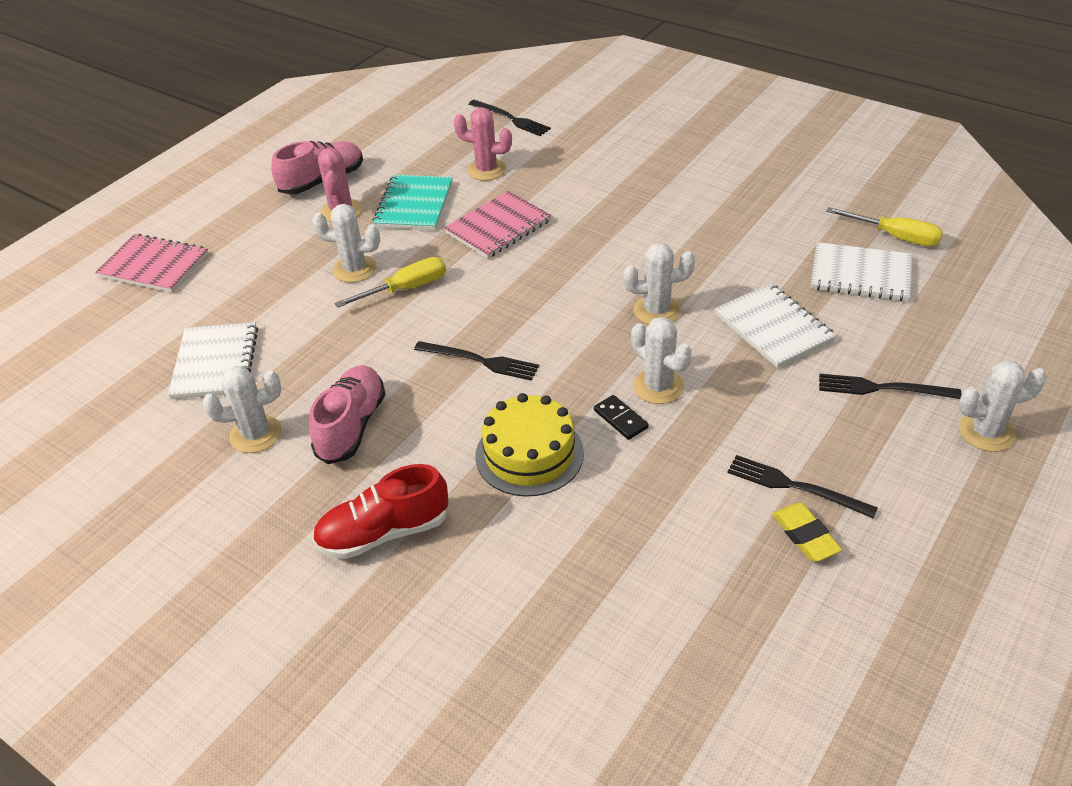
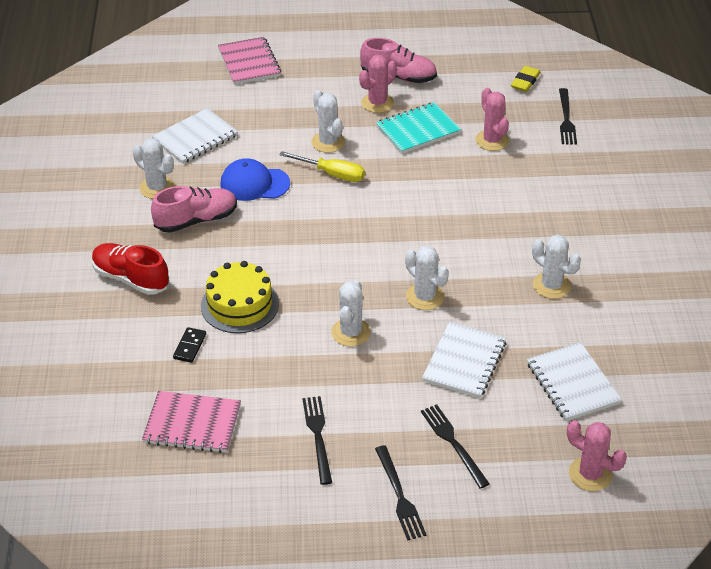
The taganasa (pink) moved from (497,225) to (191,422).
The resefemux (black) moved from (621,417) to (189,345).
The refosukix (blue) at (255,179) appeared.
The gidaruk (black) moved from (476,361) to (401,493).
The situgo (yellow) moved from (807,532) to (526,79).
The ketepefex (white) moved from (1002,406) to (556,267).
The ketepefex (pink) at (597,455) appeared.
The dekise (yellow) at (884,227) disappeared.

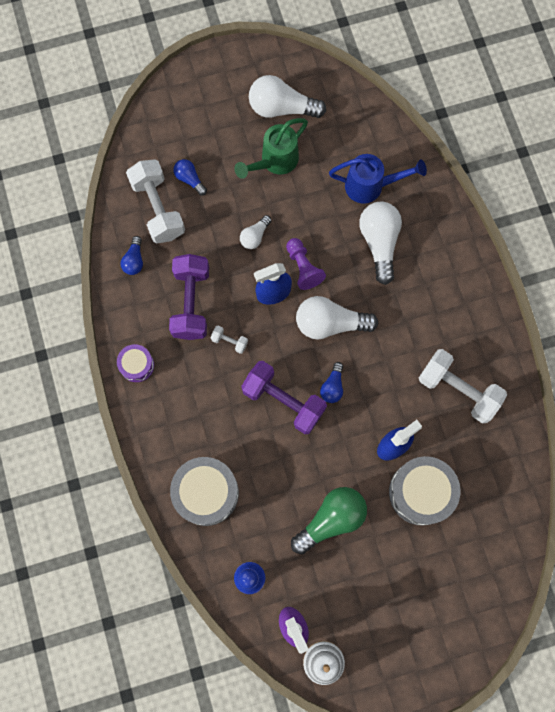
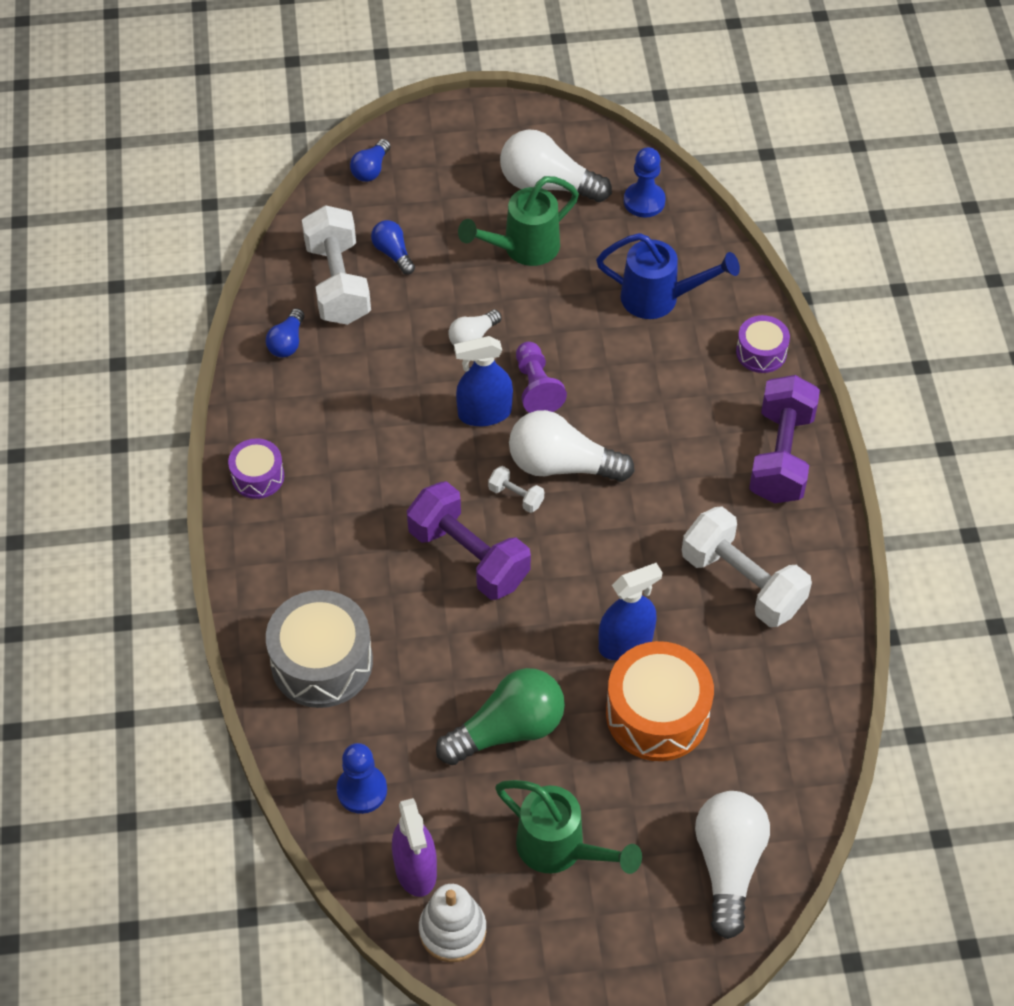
The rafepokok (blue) moved from (331,382) to (370,160).
The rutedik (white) moved from (229,340) to (516,489).
The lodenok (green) at (568,827) appeared.
The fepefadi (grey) at (424,491) became the fepefadi (orange) at (660,701).
The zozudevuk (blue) at (645,182) appeared.
The rafepokok (white) moved from (380,243) to (732,865).
The fepefadi (purple) at (763,344) appeared.
The rutedik (purple) moved from (189,297) to (784,439).

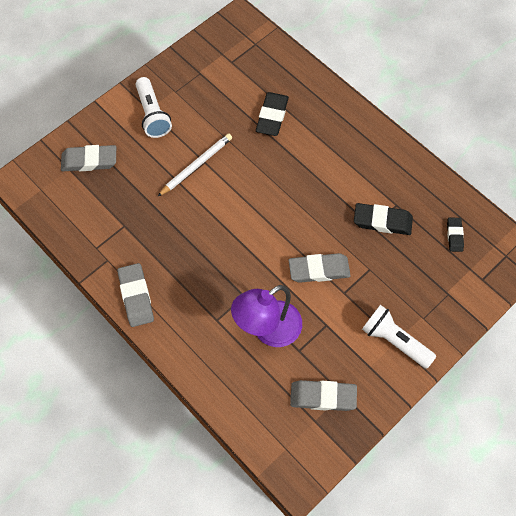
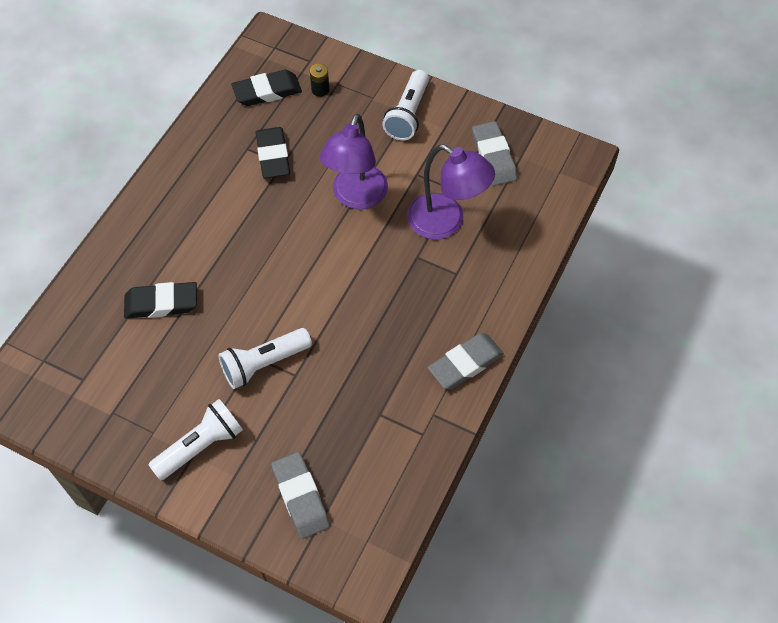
The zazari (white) at (194,165) was replaced by the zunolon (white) at (265,358).
The situgo (black) at (455,235) changed to 1.69 times the size.
The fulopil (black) at (319,80) appeared.
The situgo (grey) at (320,268) was replaced by the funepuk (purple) at (354,161).

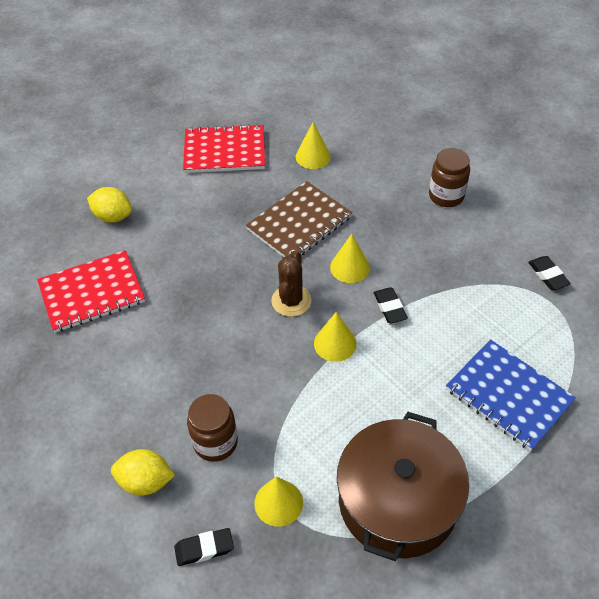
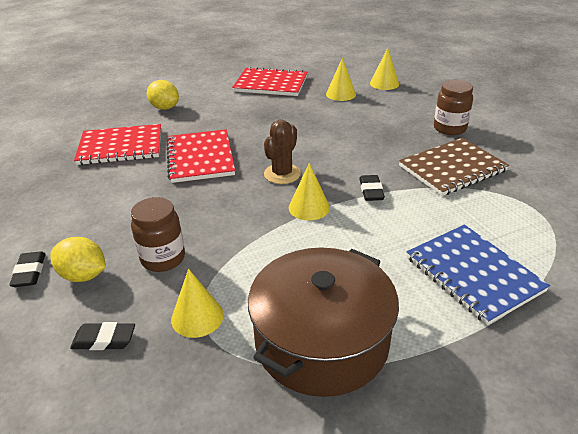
The situgo (black) moved from (549,273) to (27,269).
The taganasa (red) at (201,156) appeared.
The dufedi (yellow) moved from (350,258) to (384,69).
The taganasa (brown) moved from (299,219) to (454,167).

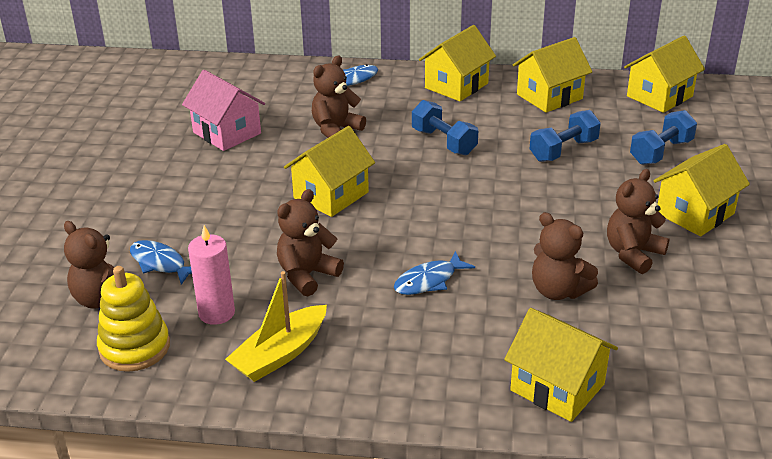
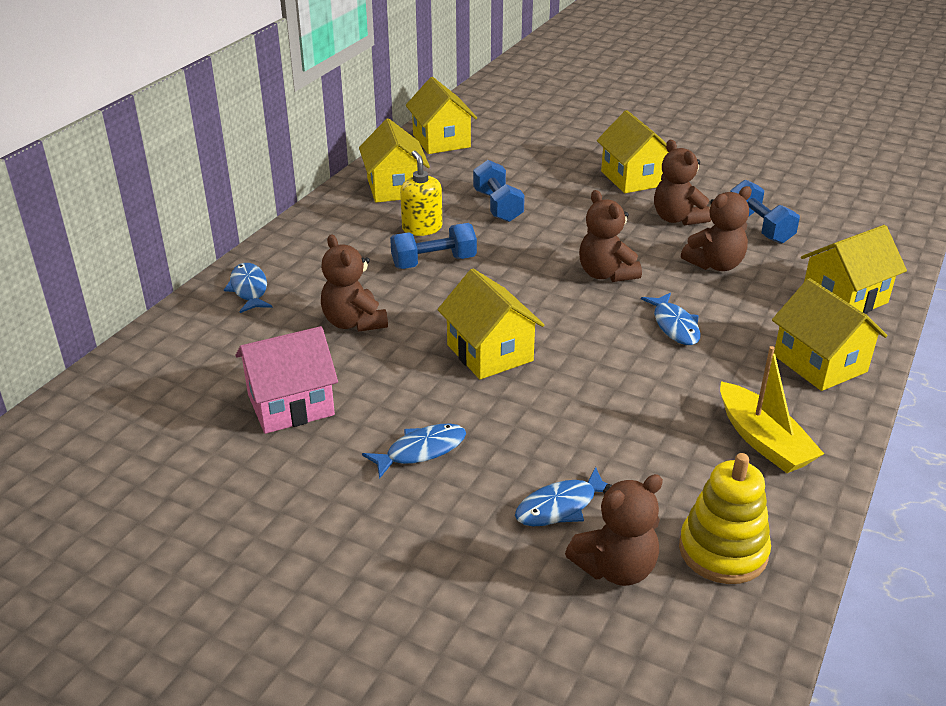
The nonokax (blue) at (414,451) appeared.
The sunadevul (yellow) at (421,193) appeared.
The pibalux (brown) moved from (310,243) to (610,236).
The rutedik (blue) moved from (663,137) to (765,212).
The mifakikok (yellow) moved from (457,63) to (830,334).
The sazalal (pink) at (211,275) disappeared.

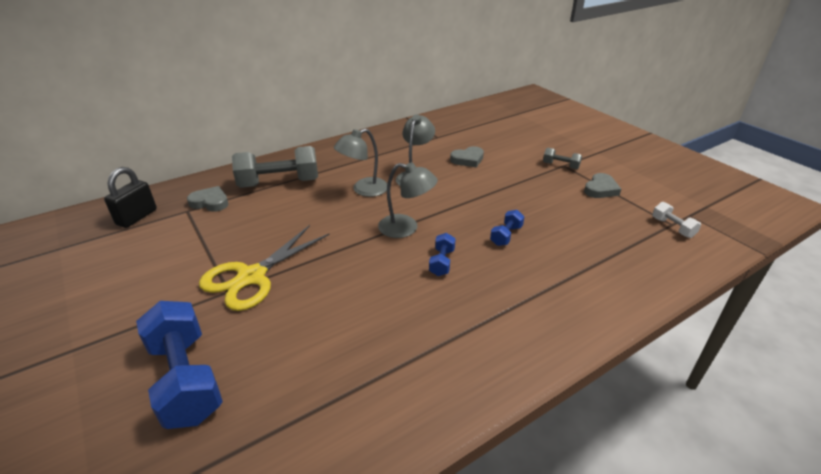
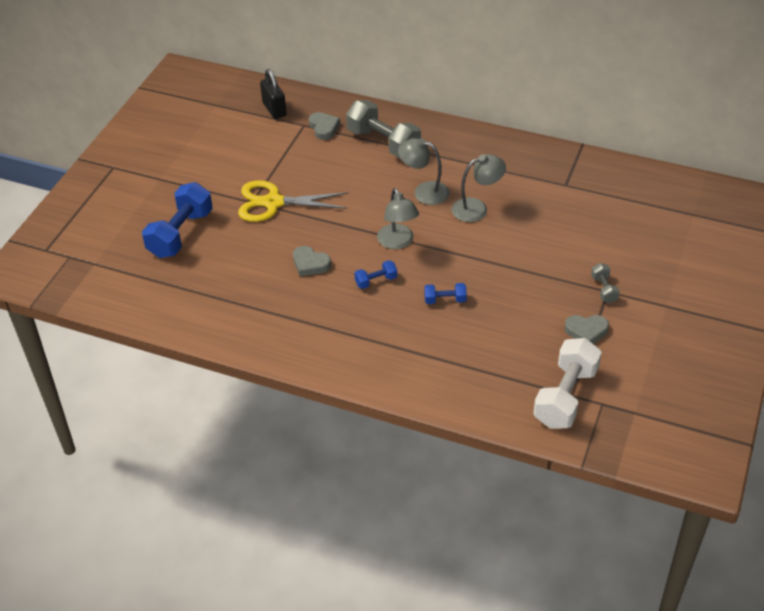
The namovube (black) at (130,197) turned 75 degrees clockwise.
The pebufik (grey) moved from (467,156) to (312,261).
The rutedik (white) at (676,220) changed to 2.10 times the size.

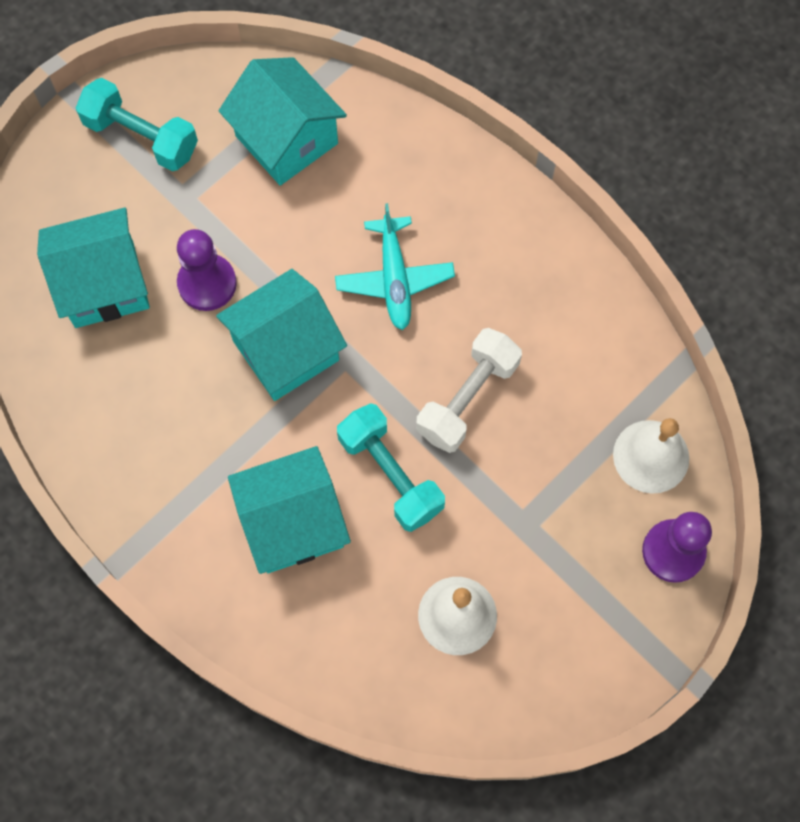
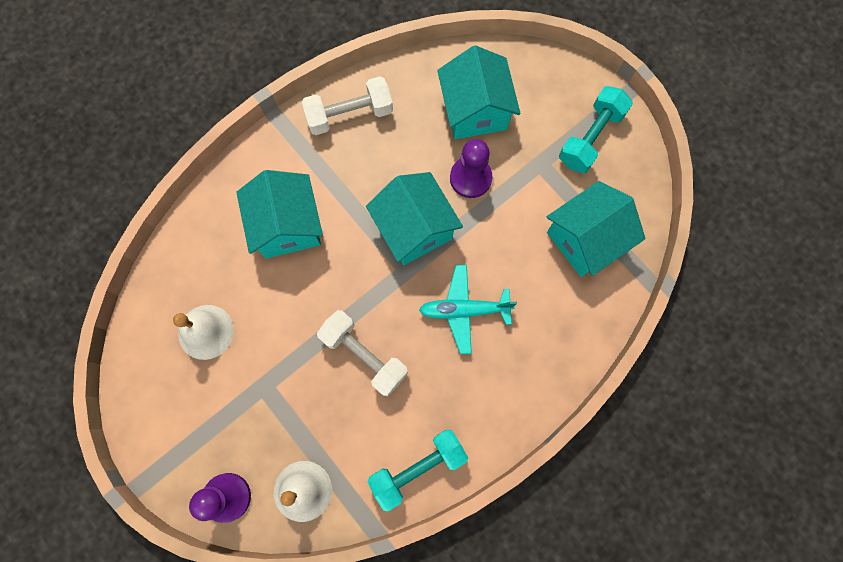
The rutedik (white) at (347,105) appeared.
The rutedik (turquoise) moved from (391,467) to (417,470).

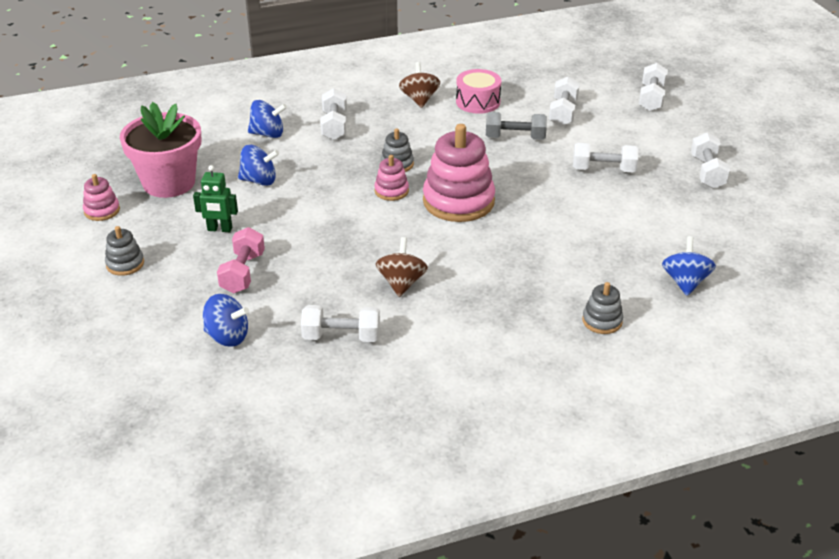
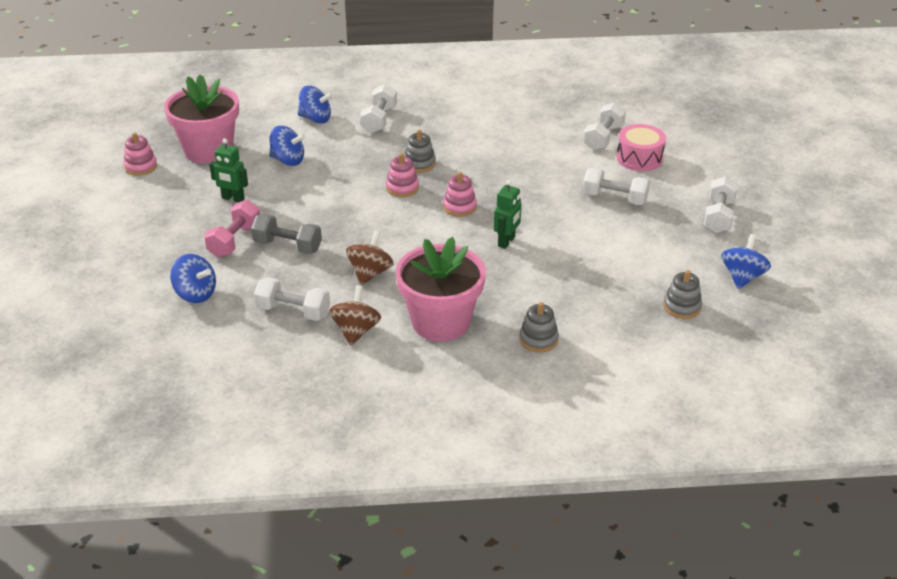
The rutedik (grey) moved from (516,126) to (286,234).
The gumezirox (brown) moved from (419,85) to (355,315).
The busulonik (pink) at (441,289) appeared.
The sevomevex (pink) at (459,173) changed to 0.48 times the size.
The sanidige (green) at (508,214) appeared.
The fepefadi (pink) moved from (479,91) to (641,147).
The sevomevex (grey) moved from (124,251) to (682,294).
The gumezirox (blue) moved from (689,266) to (746,261).
The rutedik (white) at (653,87) disappeared.

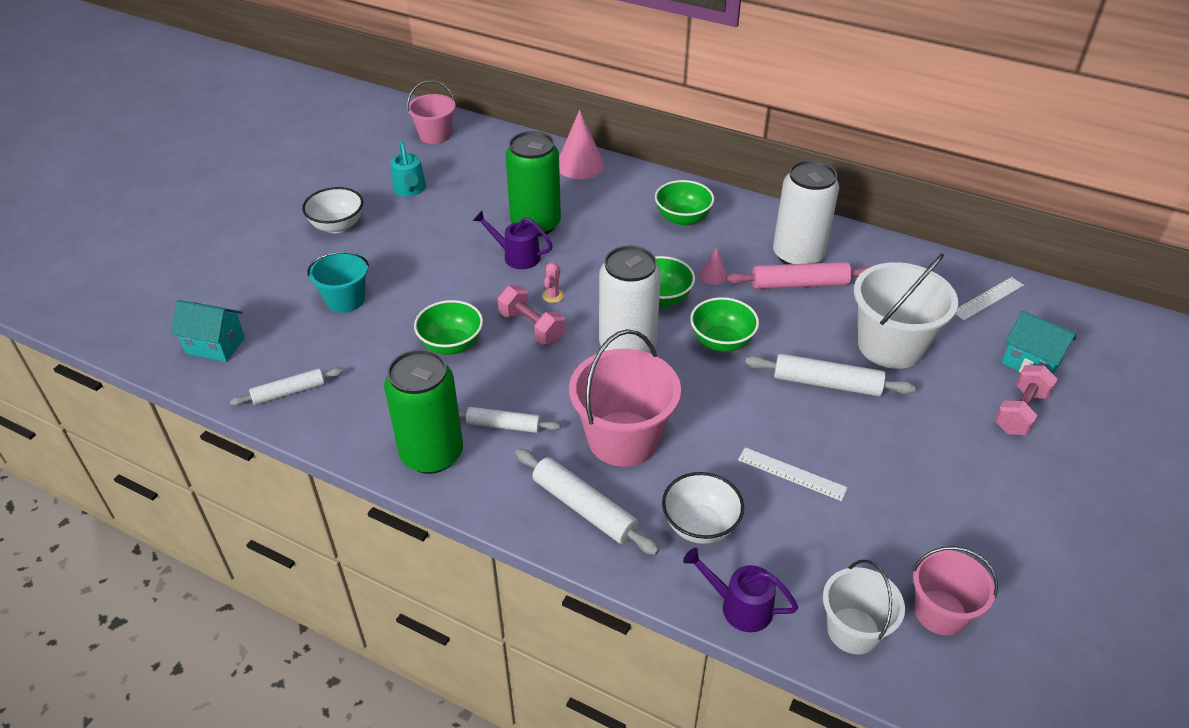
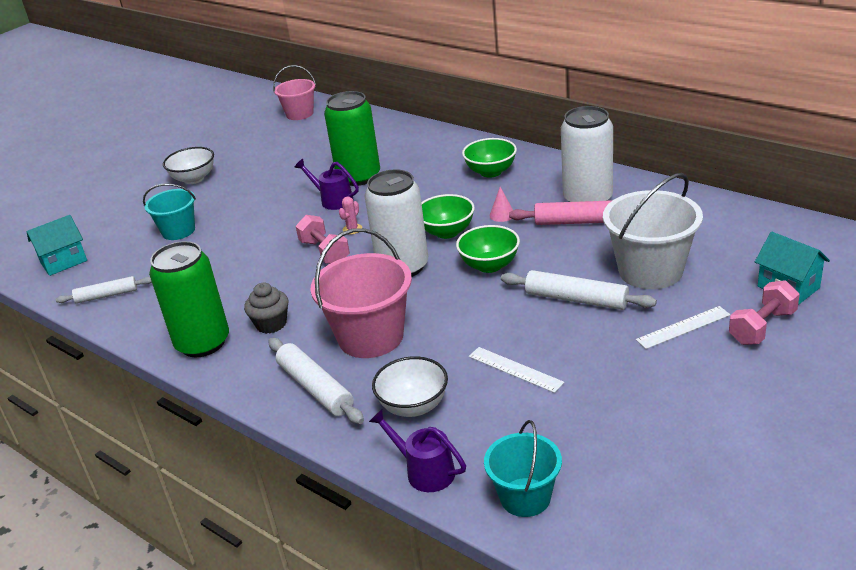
The mifakikok (turquoise) at (208,331) turned 60 degrees counterclockwise.
The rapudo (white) at (509,420) was replaced by the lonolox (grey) at (266,308).
The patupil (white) at (864,607) became the patupil (turquoise) at (523,468).
The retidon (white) moved from (989,299) to (683,327).
The lodenok (turquoise) at (408,169) disappeared.
The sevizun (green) at (448,327) disappeared.
The dufedi (pink) at (581,144) disappeared.
The patupil (pink) at (955,591) disappeared.

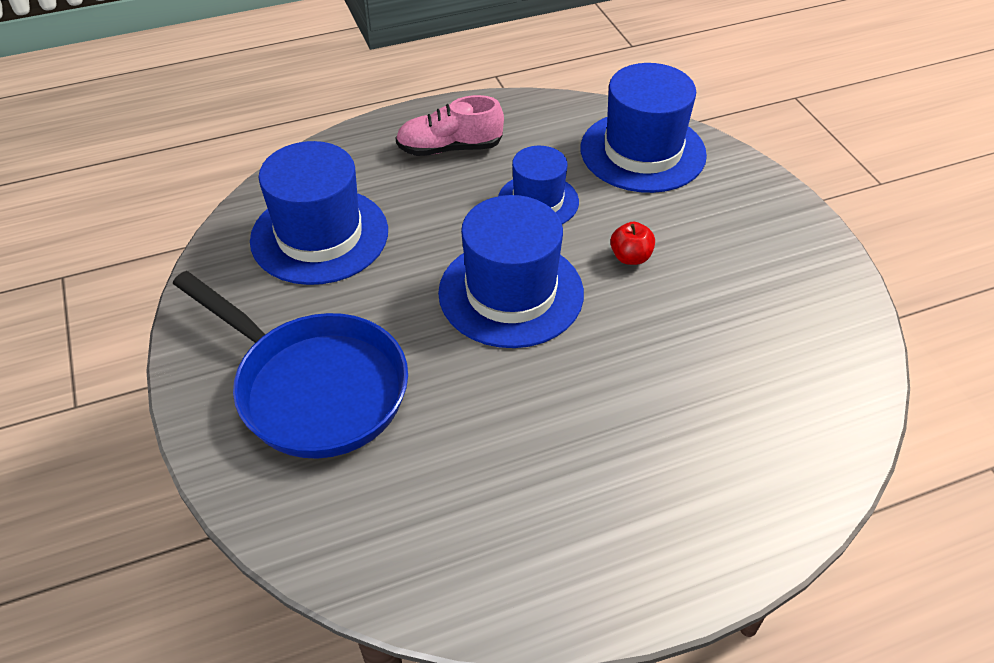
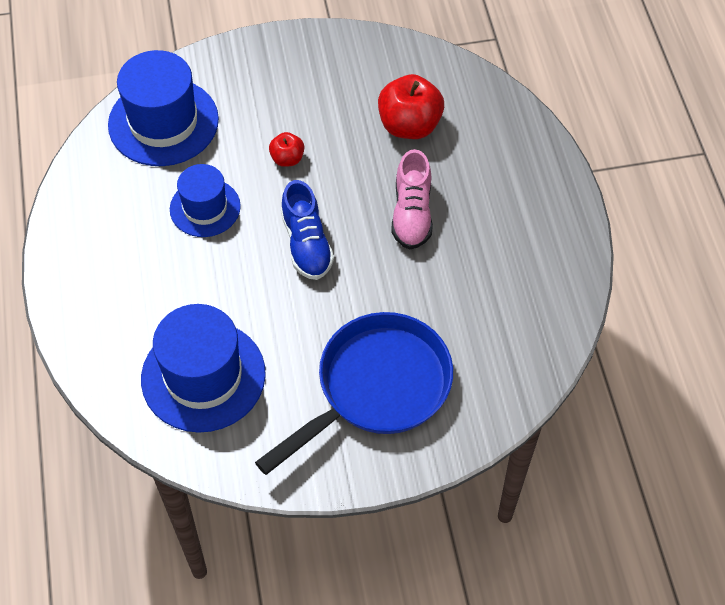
The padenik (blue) at (511,271) was replaced by the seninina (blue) at (307,230).
The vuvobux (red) at (411,106) appeared.
The seninina (pink) moved from (450,125) to (412,199).

